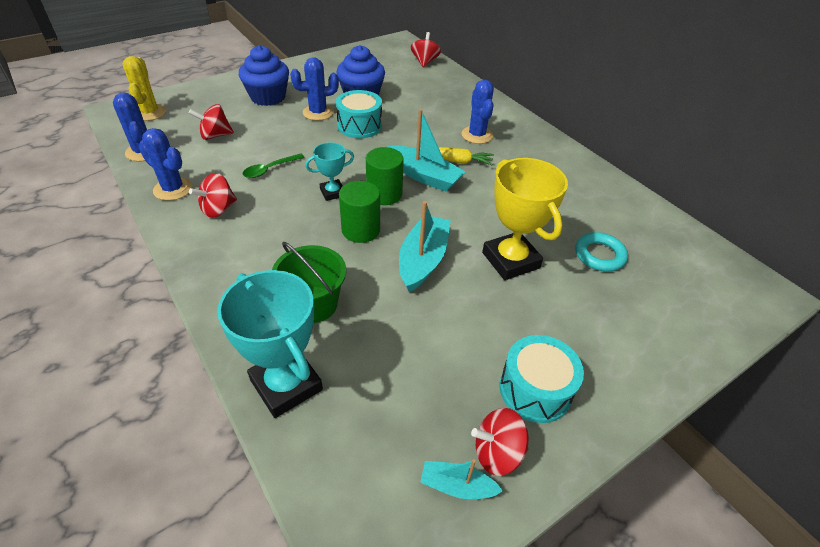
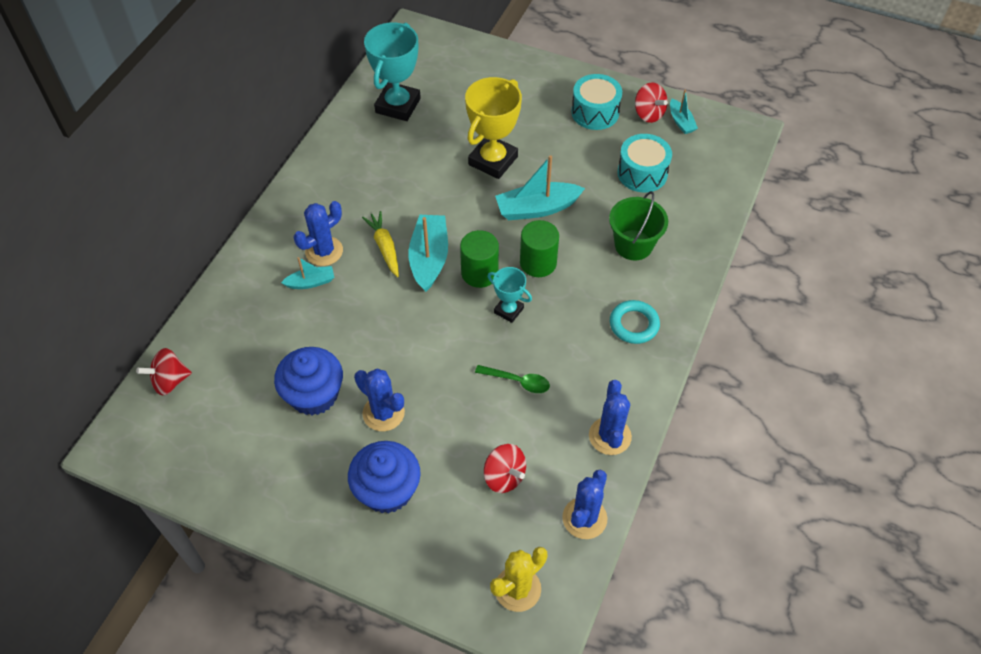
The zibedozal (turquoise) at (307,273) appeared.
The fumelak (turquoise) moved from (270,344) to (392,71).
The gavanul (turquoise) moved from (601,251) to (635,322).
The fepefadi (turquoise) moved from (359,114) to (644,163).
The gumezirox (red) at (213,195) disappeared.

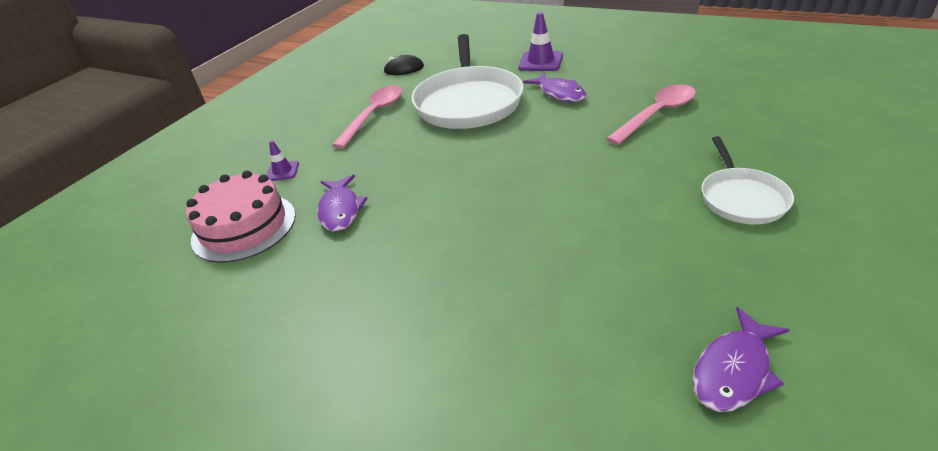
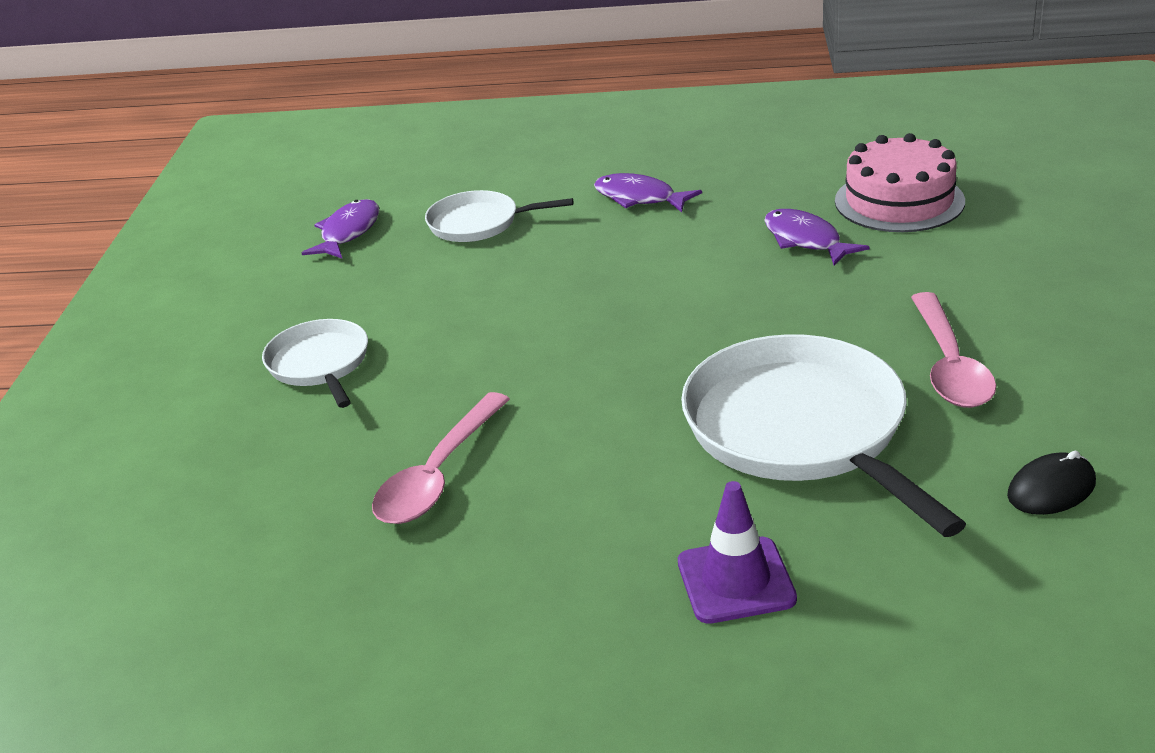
The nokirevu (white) at (499,216) appeared.
The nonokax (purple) moved from (555,87) to (648,192).
The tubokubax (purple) at (283,160) disappeared.

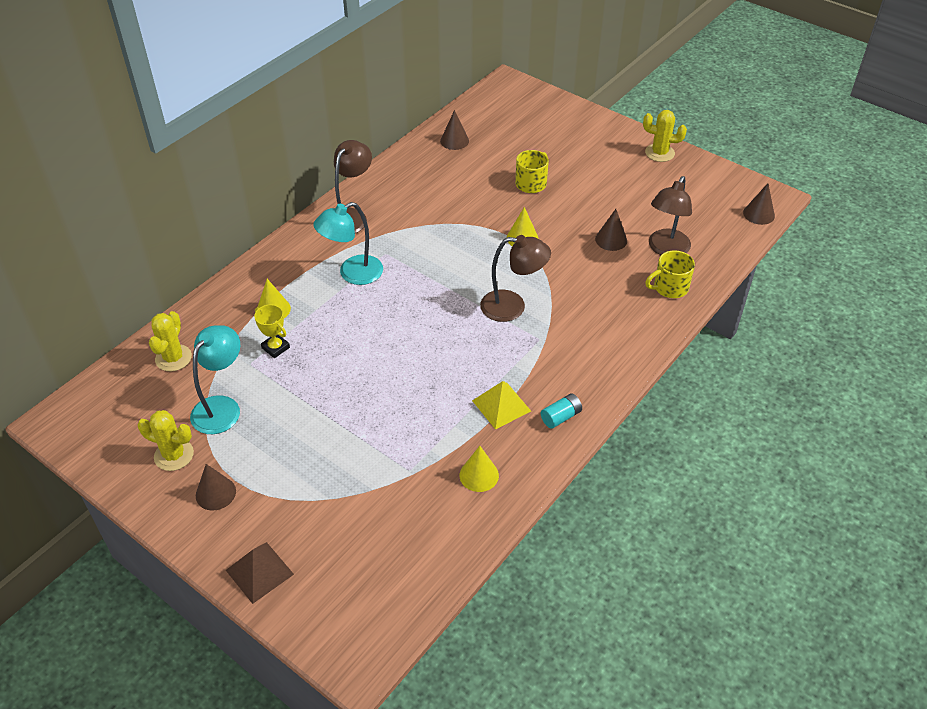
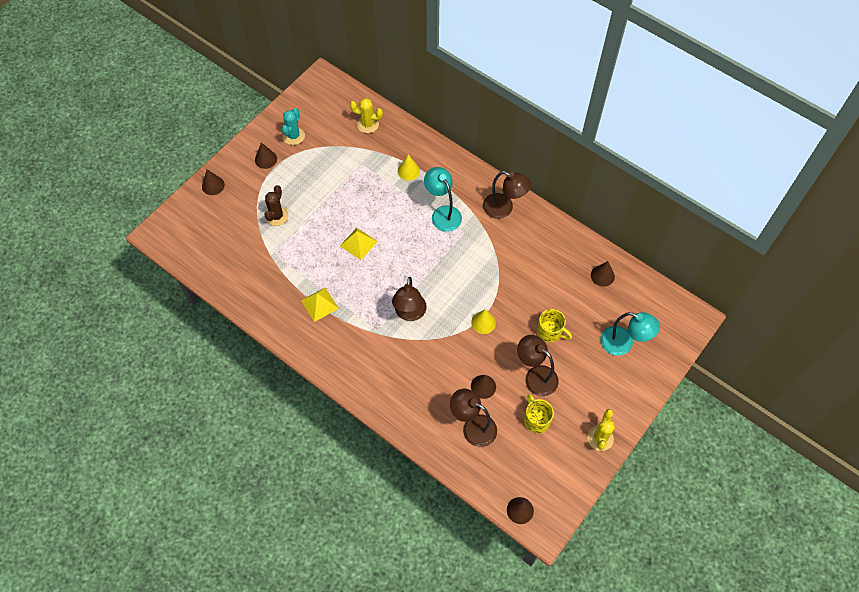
The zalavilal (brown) at (260,573) was replaced by the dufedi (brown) at (213,182).
The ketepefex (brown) at (276,205) appeared.
The ketepefex (yellow) at (165,440) became the ketepefex (turquoise) at (293,126).
The zalavilal (yellow) at (359,244) appeared.
The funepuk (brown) at (538,365) appeared.
The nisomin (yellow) moved from (670,274) to (539,413).
The funepuk (turquoise) moved from (215,379) to (630,334).
The fumelak (yellow) at (272,331) disappeared.
The dufedi (yellow) at (479,469) disappeared.
The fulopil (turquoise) at (561,411) disappeared.

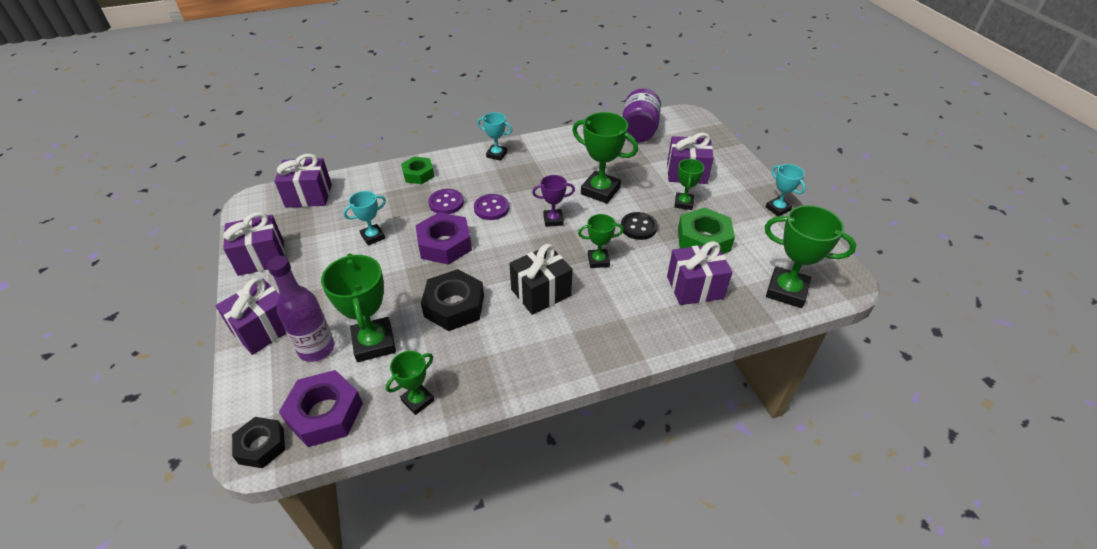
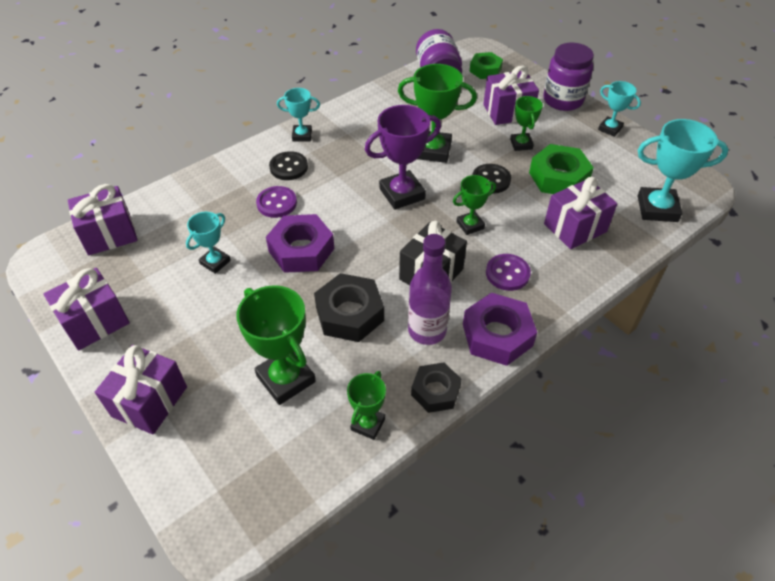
The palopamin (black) at (288,165) appeared.
The fumelak (purple) at (553,201) changed to 1.73 times the size.
The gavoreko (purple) moved from (300,309) to (430,289).
The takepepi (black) moved from (258,442) to (436,387).
The takepepi (purple) moved from (321,408) to (500,329).
The takepepi (green) moved from (418,170) to (486,65).
The palopamin (purple) moved from (491,207) to (508,272).
The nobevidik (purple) at (568,77) appeared.
The fumelak (green) at (810,256) became the fumelak (turquoise) at (683,170).

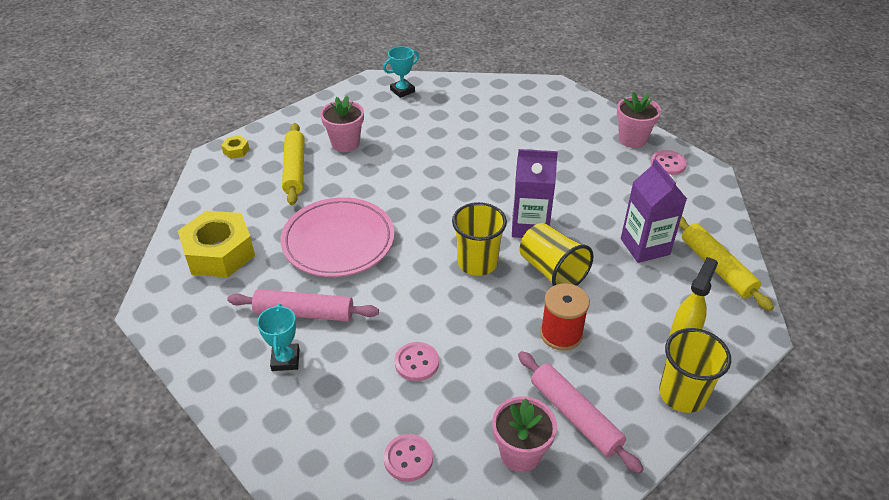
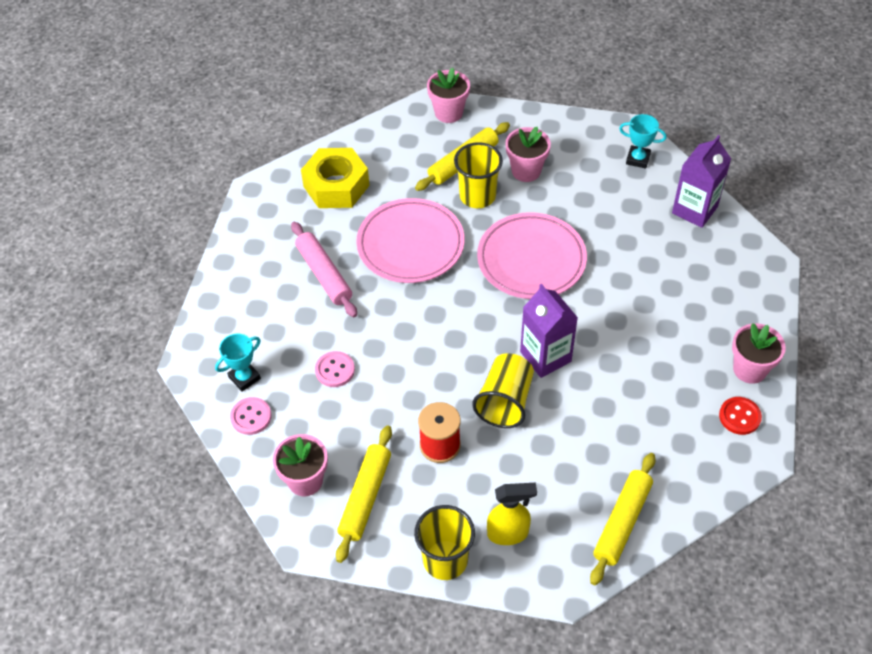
The fumelak (turquoise) moved from (278,337) to (238,363).
The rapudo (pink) at (581,412) became the rapudo (yellow) at (364,494).
The takepepi (yellow) at (235,147) was replaced by the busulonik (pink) at (448,95).
The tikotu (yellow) moved from (479,239) to (478,175).
The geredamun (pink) at (532,255) appeared.
The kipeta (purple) moved from (654,211) to (701,181).
The palopamin (pink) at (669,162) became the palopamin (red) at (740,416).

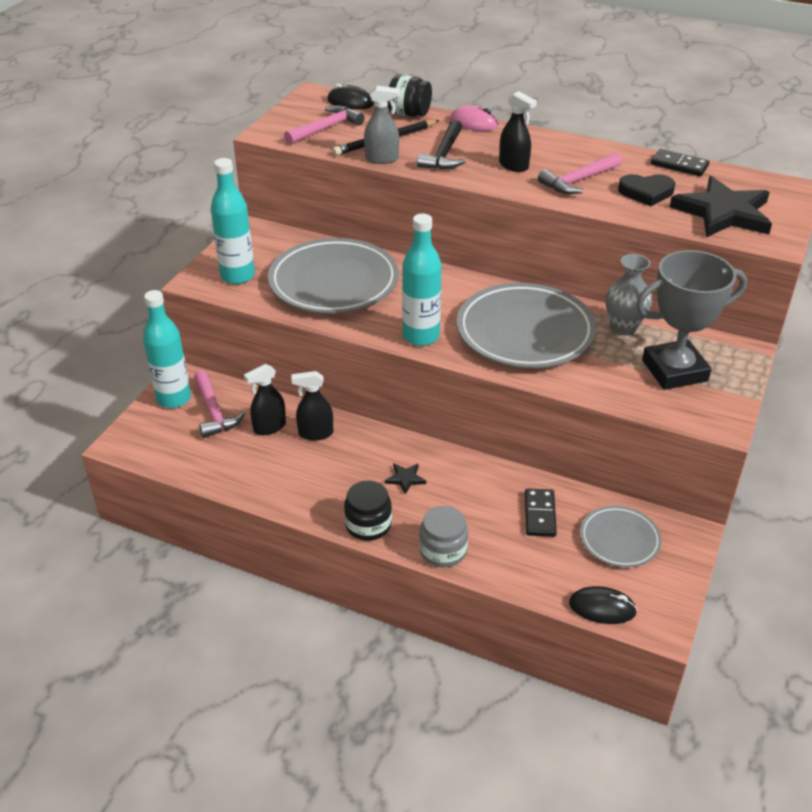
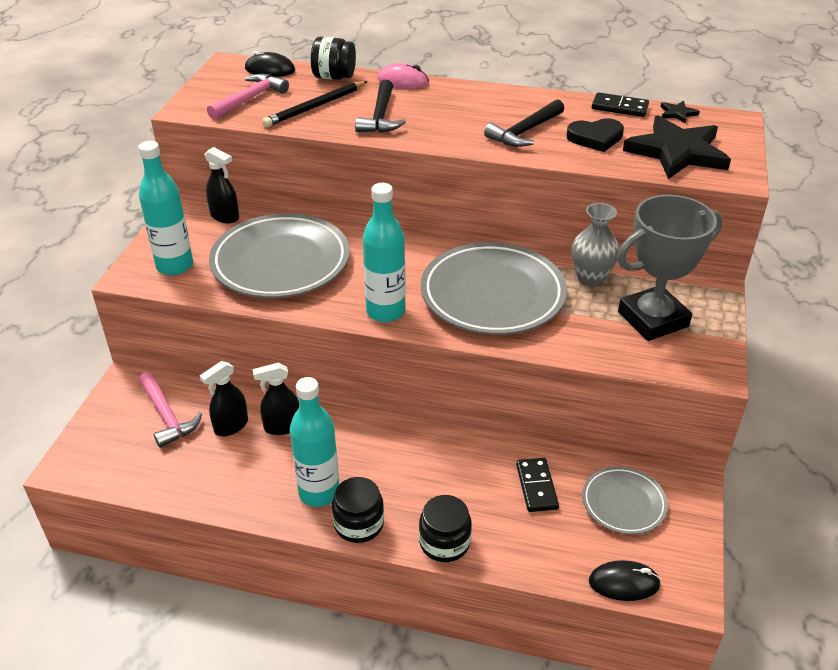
The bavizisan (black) moved from (518,131) to (221,185).
The gavoreko (turquoise) moved from (167,349) to (314,442).
The nobevidik (grey) at (443,536) became the nobevidik (black) at (445,528).
The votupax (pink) at (580,173) became the votupax (black) at (524,123).
The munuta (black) moved from (405,479) to (680,112).
The bavizisan (grey) at (382,125) disappeared.

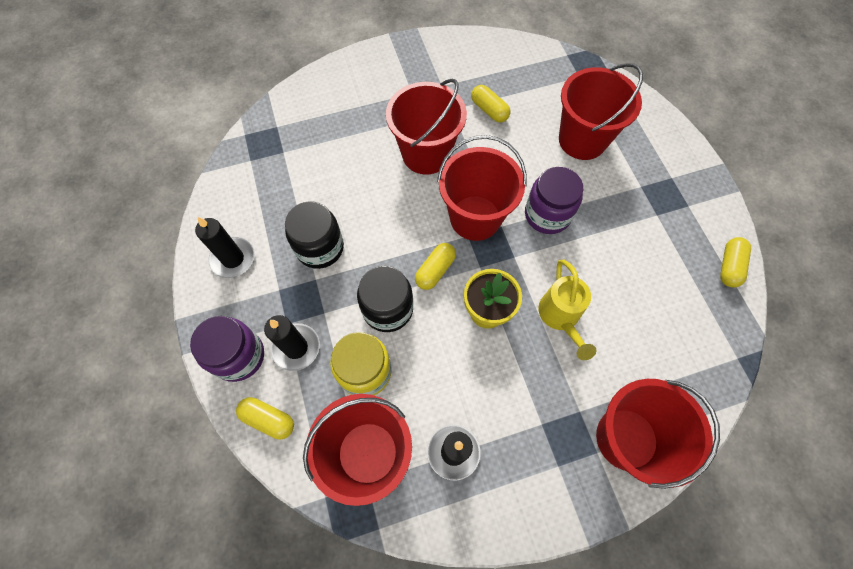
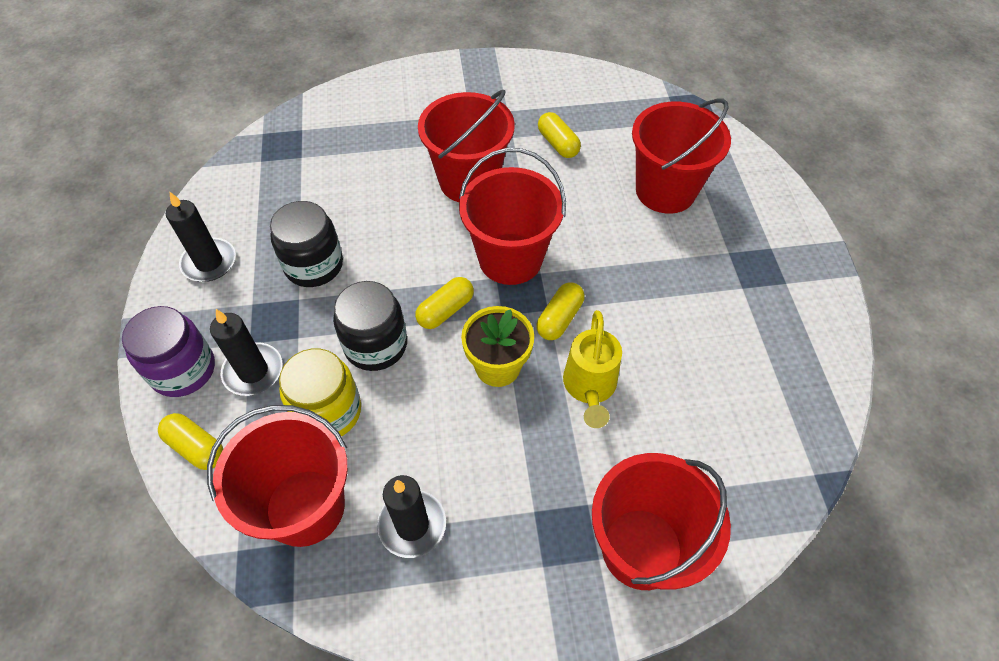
The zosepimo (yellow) moved from (735,262) to (560,311).
The nobevidik (purple) at (554,200) disappeared.

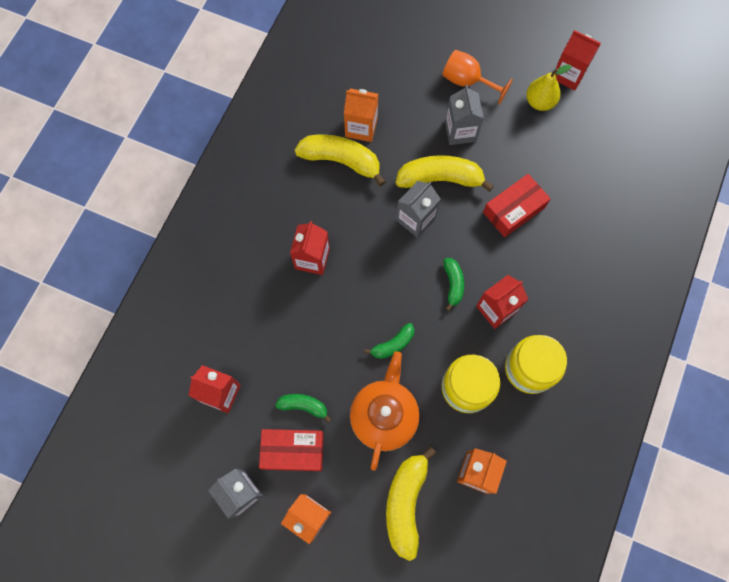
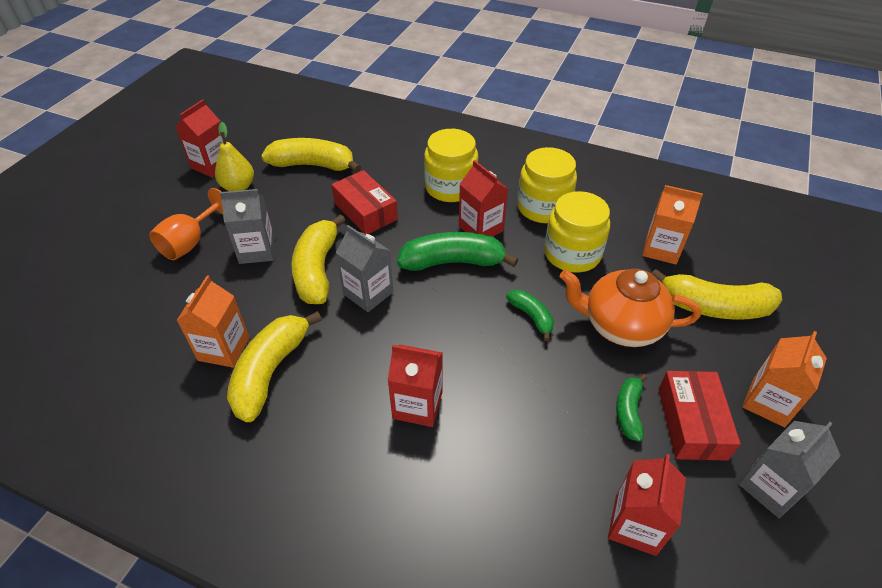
The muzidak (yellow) at (311,155) appeared.
The muzidak (green) at (453,284) changed to 1.84 times the size.
The nobevidik (yellow) at (451,165) appeared.

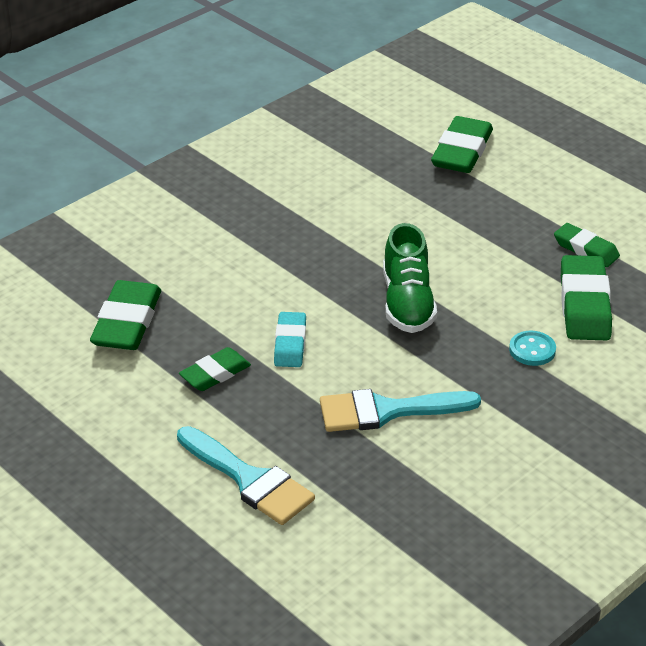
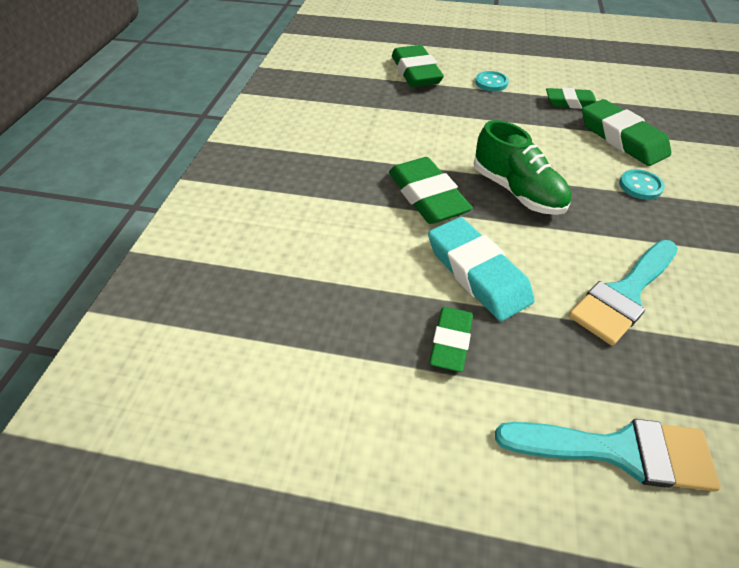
The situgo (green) moved from (125,315) to (431,190).
The situgo (turquoise) at (290,339) changed to 1.62 times the size.
The palopamin (turquoise) at (492,81) appeared.

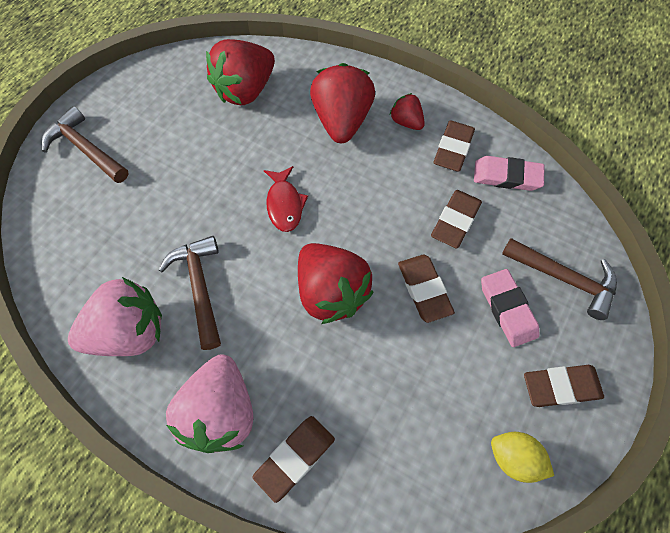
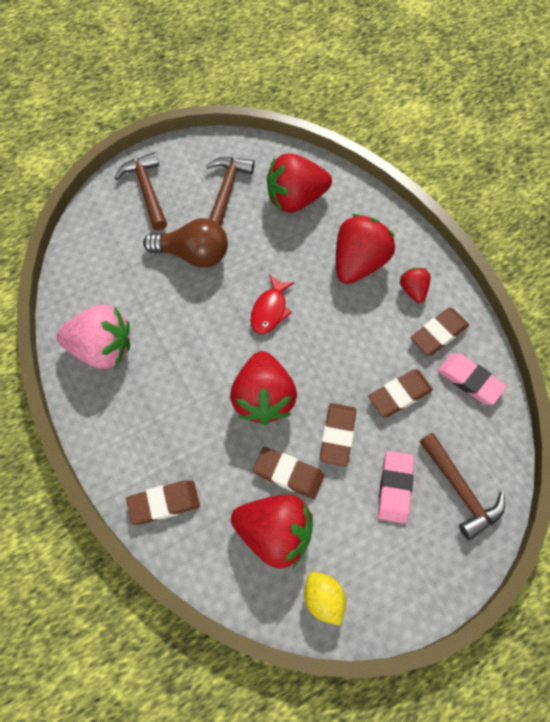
The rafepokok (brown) at (185,243) appeared.
The votupax (brown) moved from (189,293) to (230,191).
The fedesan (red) at (272,531) appeared.
The situgo (brown) moved from (564,386) to (288,473).
The fedesan (pink) at (209,404) disappeared.

